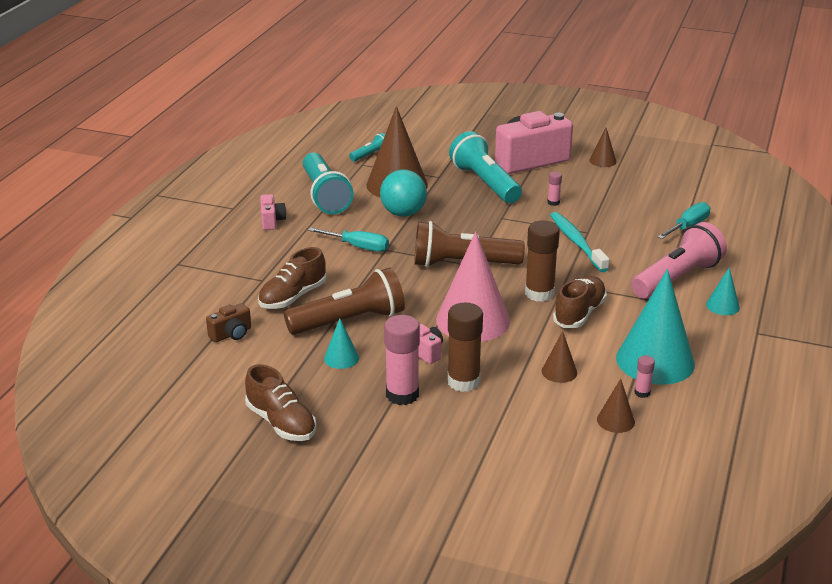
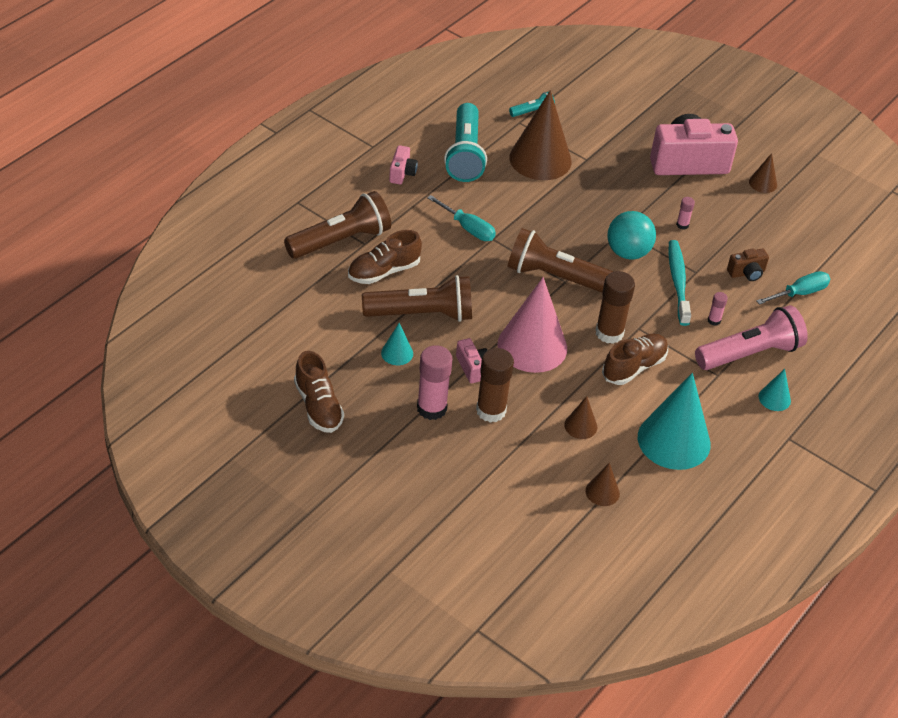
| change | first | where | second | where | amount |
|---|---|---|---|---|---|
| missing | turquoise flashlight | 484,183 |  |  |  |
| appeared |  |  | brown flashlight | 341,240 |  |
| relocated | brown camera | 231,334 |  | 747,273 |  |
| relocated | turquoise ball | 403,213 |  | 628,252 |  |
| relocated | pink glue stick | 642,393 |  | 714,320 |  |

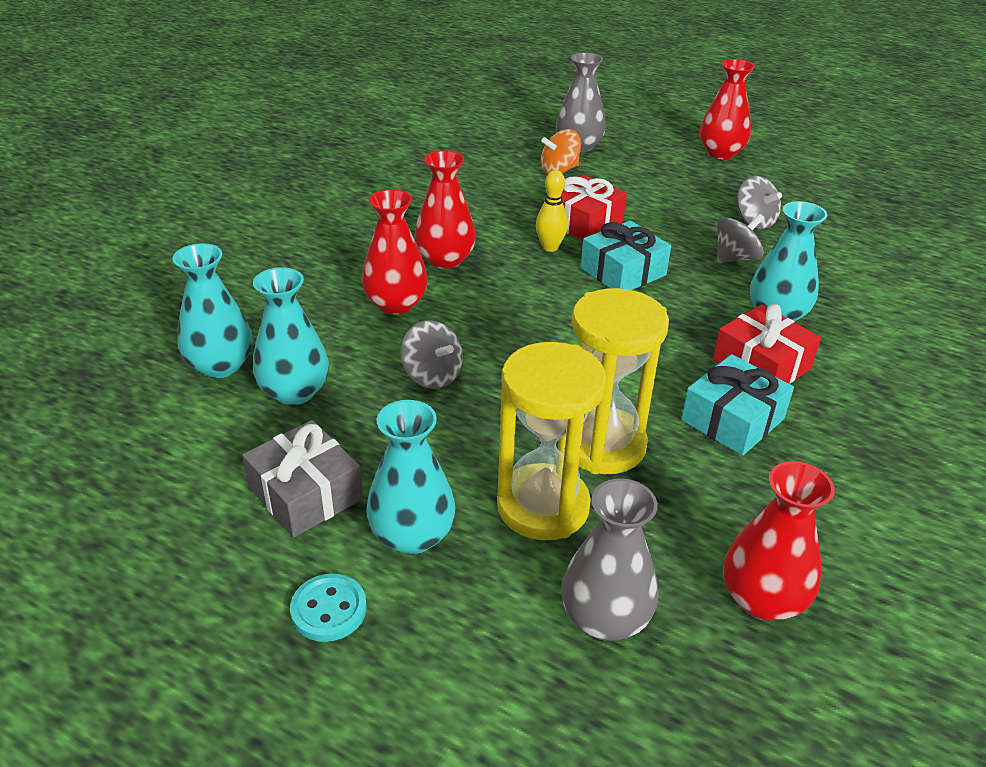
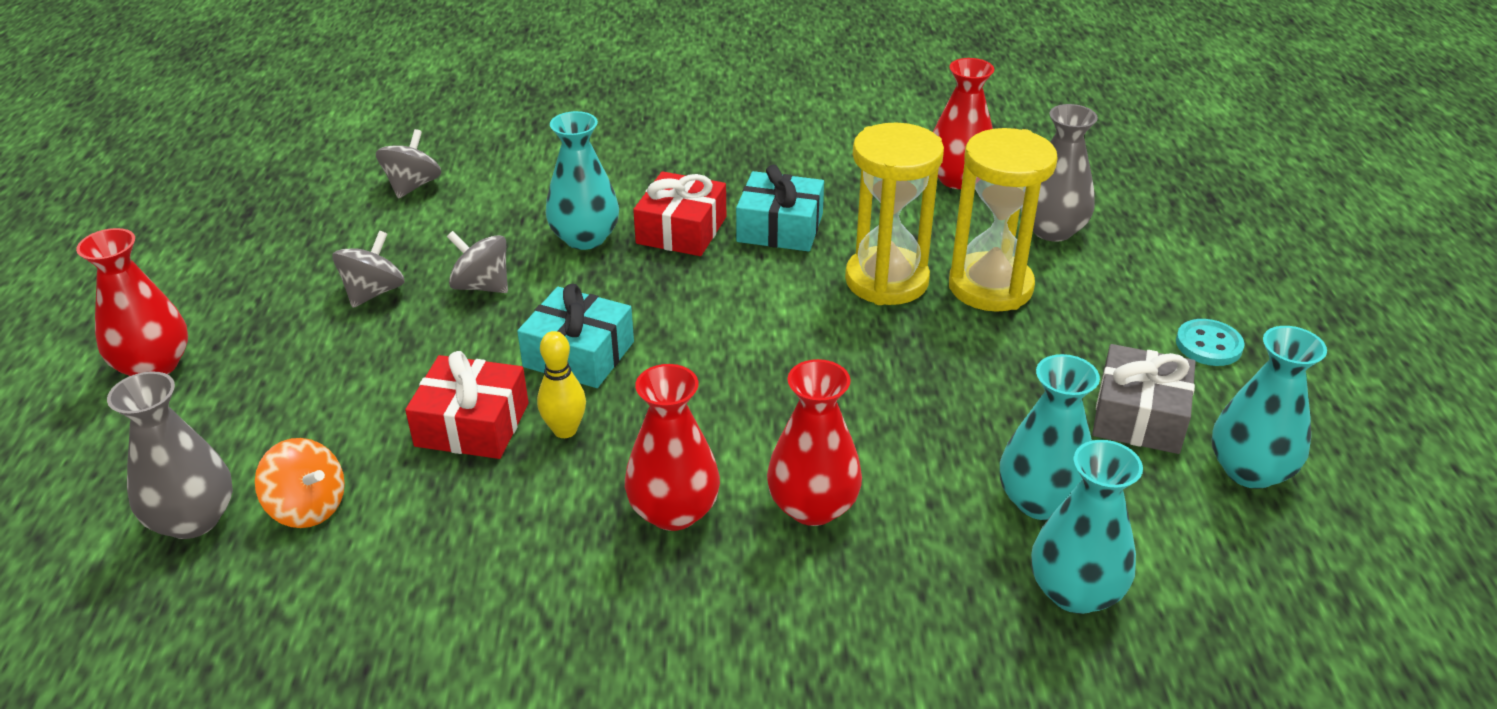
| change | first | where | second | where | amount |
|---|---|---|---|---|---|
| relocated | turquoise vase | 412,535 |  | 1249,470 |  |
| relocated | grey spinning top | 432,376 |  | 412,186 |  |

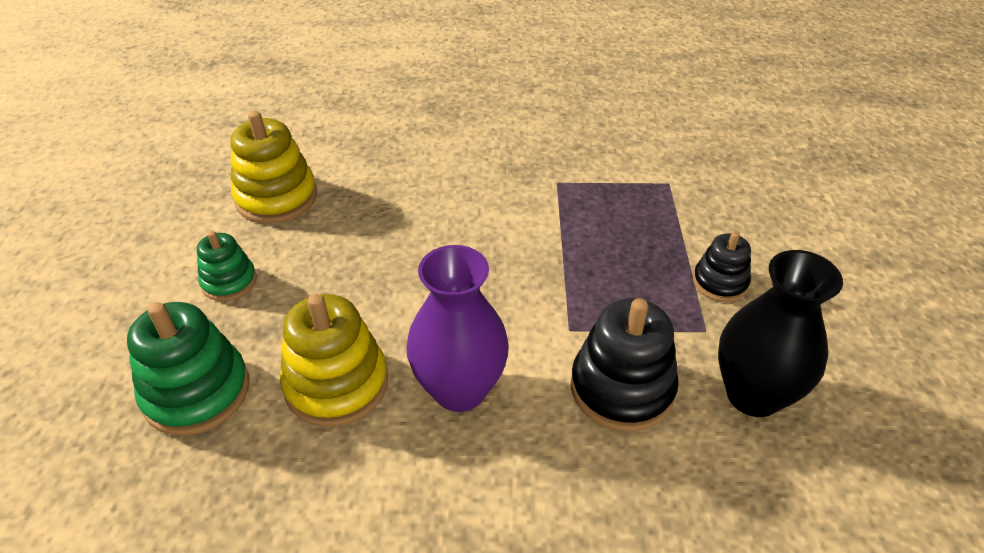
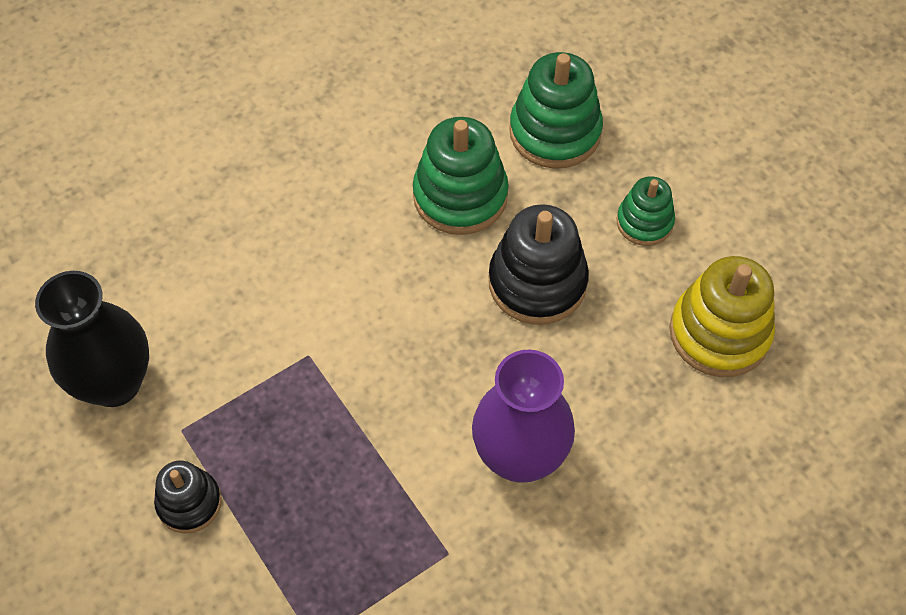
| change | first | where | second | where | amount |
|---|---|---|---|---|---|
| relocated | purple vase | 459,389 |  | 519,457 |  |
| relocated | black stacking toy | 622,388 |  | 537,282 |  |
| colour | yellow stacking toy | 336,384 | green stacking toy | 460,196 |  |

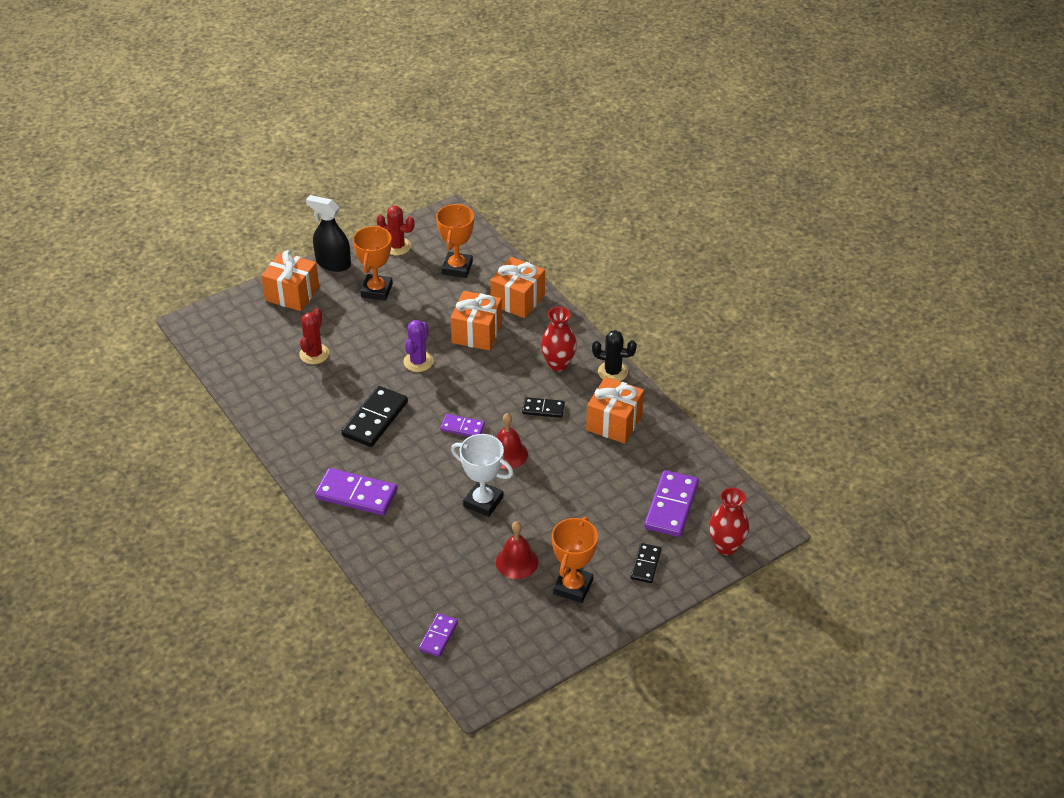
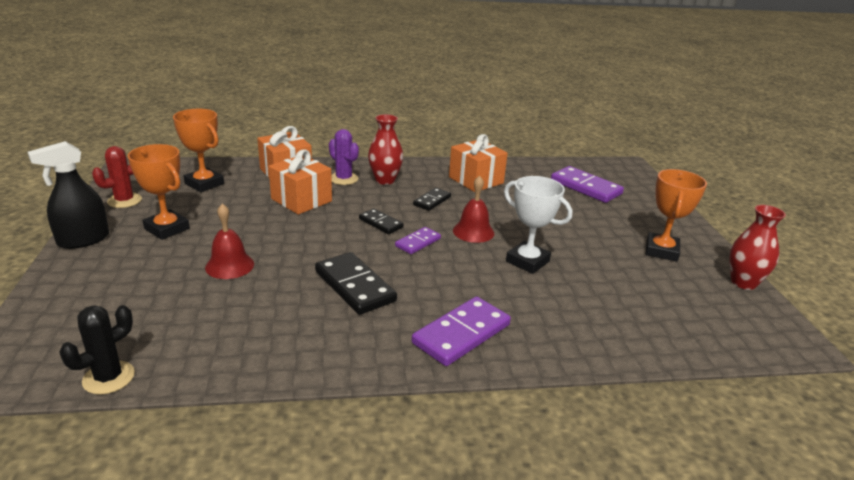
| change | first | where | second | where | amount |
|---|---|---|---|---|---|
| missing | orange gift | 292,294 |  |  |  |
| missing | red cactus | 314,354 |  |  |  |
| missing | purple domino | 438,636 |  |  |  |
| relocated | purple cactus | 418,362 |  | 343,179 |  |
| relocated | red bell | 517,562 |  | 229,265 |  |
| relocated | black cactus | 612,372 |  | 108,378 |  |
| relocated | black domino | 645,564 |  | 380,223 |  |
| relocated | red vase | 726,546 |  | 743,282 |  |
| spun | white trophy | 483,502 |  | 527,261 | 75 degrees clockwise |
| spun | orange trophy | 573,587 |  | 661,251 | 60 degrees clockwise |

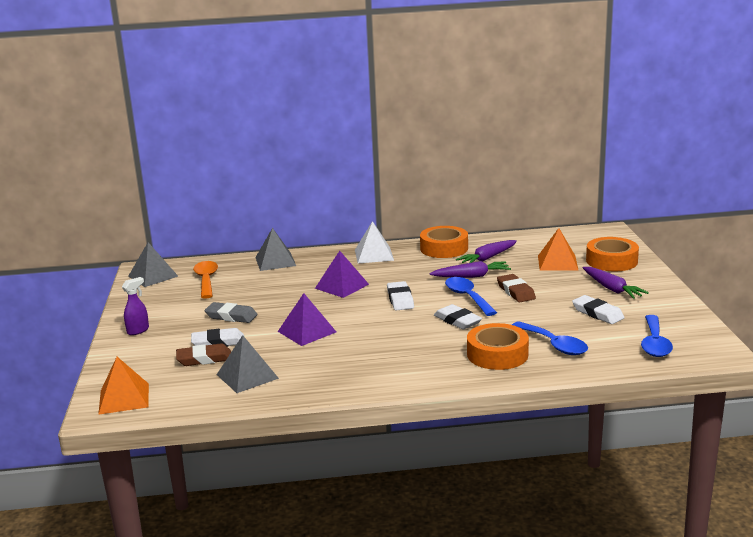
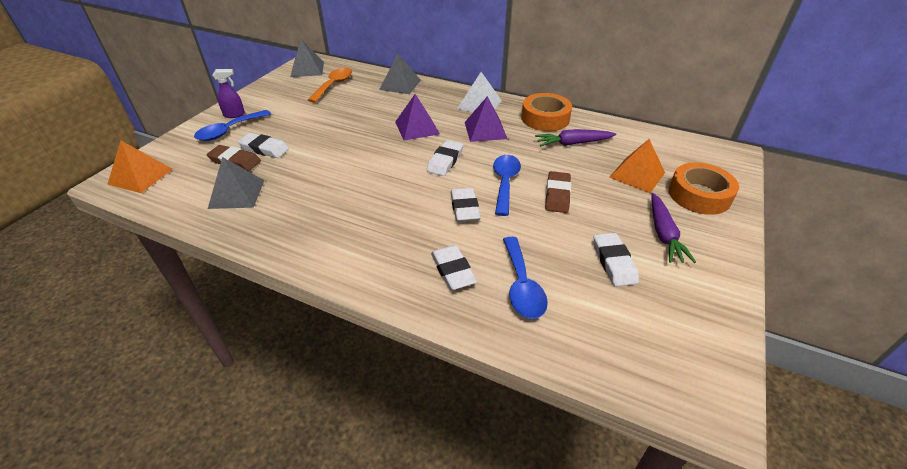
| change | first | where | second | where | amount |
|---|---|---|---|---|---|
| missing | grey eraser | 231,316 |  |  |  |
| missing | purple carrot | 471,276 |  |  |  |
| relocated | purple pyramid | 307,331 |  | 485,130 |  |
| relocated | blue spoon | 655,343 |  | 229,131 |  |
| exchanged | orange tape | 497,354 | white eraser | 453,270 |  |

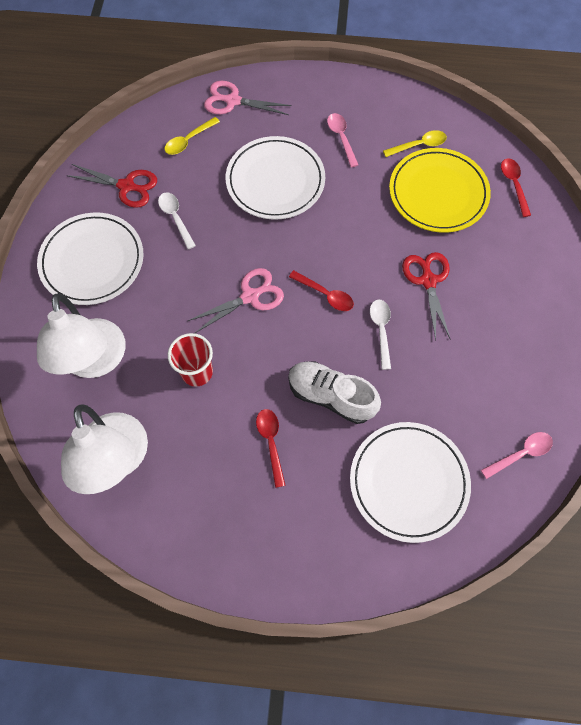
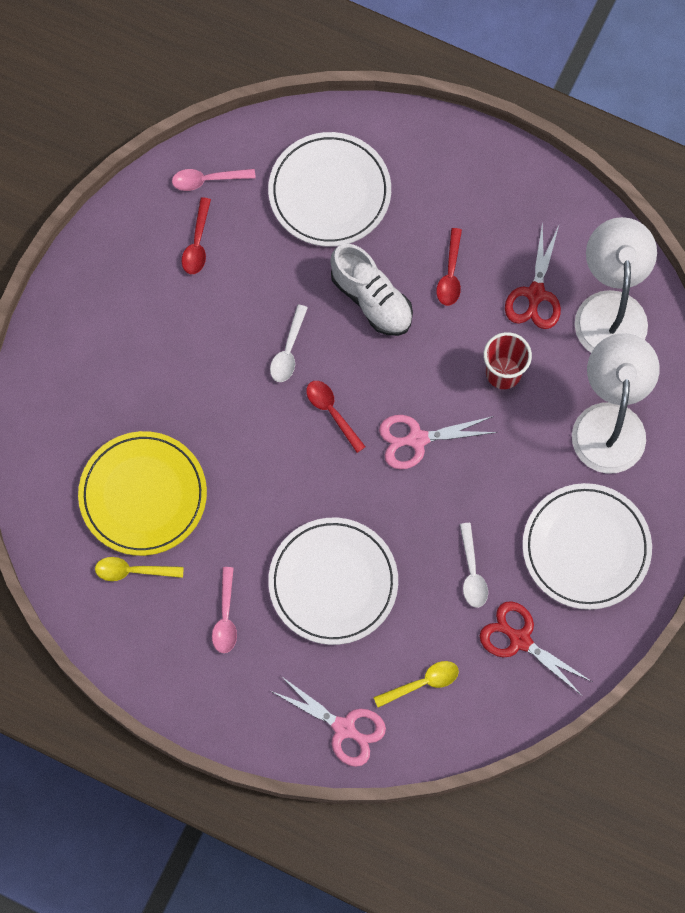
| change | first | where | second | where | amount |
|---|---|---|---|---|---|
| relocated | red scissors | 428,281 |  | 535,294 |  |
| relocated | red spoon | 514,185 |  | 197,243 |  |

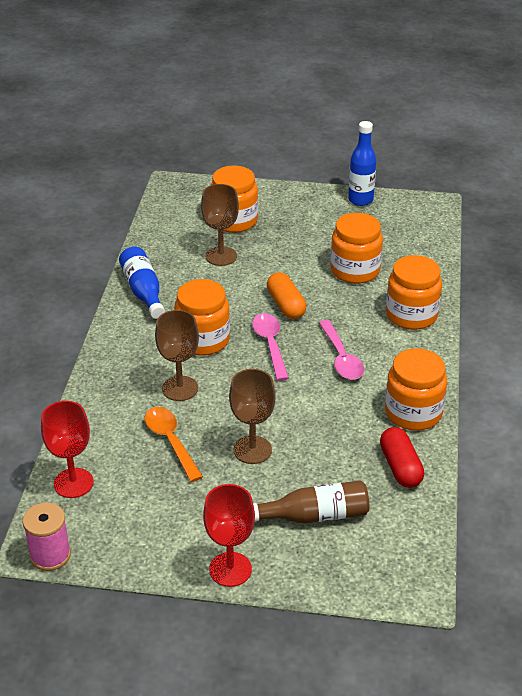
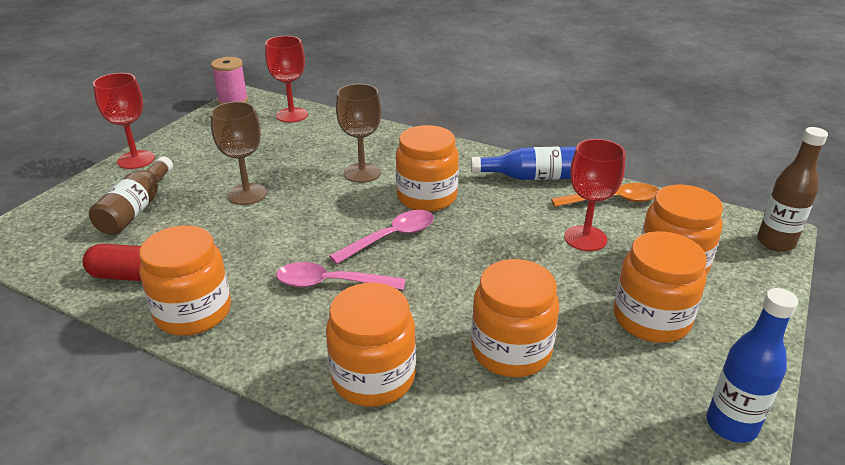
| change | first | where | second | where | amount |
|---|---|---|---|---|---|
| missing | orange capsule | 286,305 |  |  |  |
| appeared |  |  | orange jar | 651,319 |  |
| appeared |  |  | brown bottle | 775,242 |  |
| relocated | orange spoon | 170,441 |  | 613,200 |  |
| colour | brown goblet | 221,256 | red goblet | 585,238 |  |
| spun | pink spoon | 270,344 |  | 391,237 | 45 degrees counterclockwise |

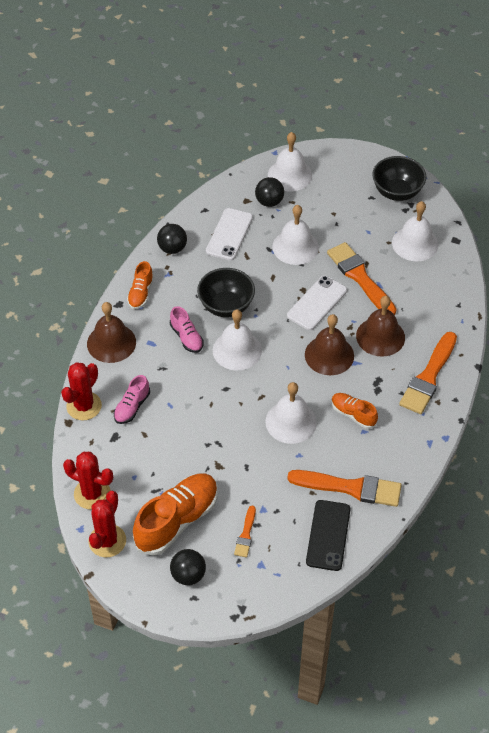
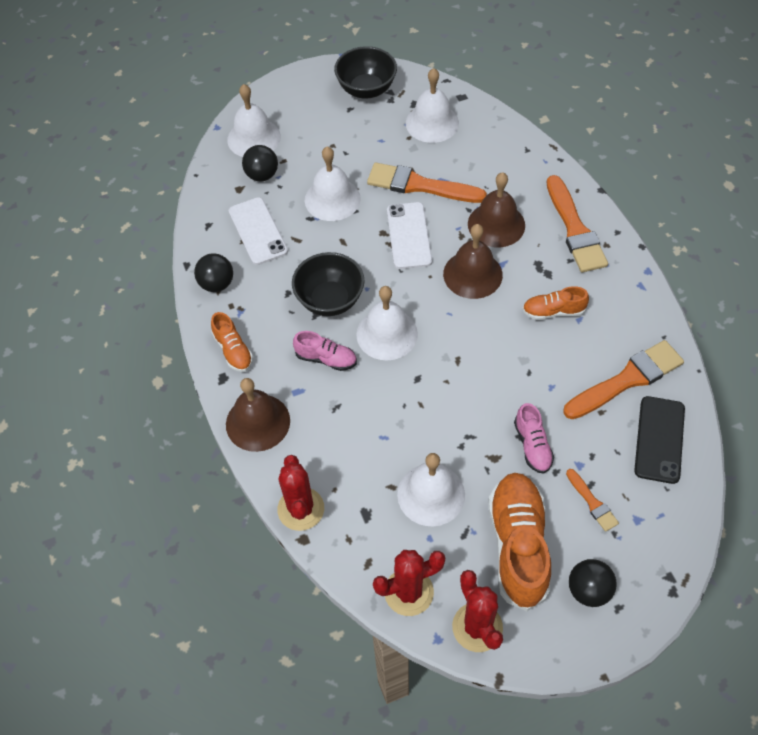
| change | first | where | second | where | amount |
|---|---|---|---|---|---|
| relocated | pink shoe | 132,407 |  | 532,445 |  |
| relocated | white bell | 291,422 |  | 431,494 |  |
| spun | black phone | 328,535 |  | 659,439 | 45 degrees clockwise |

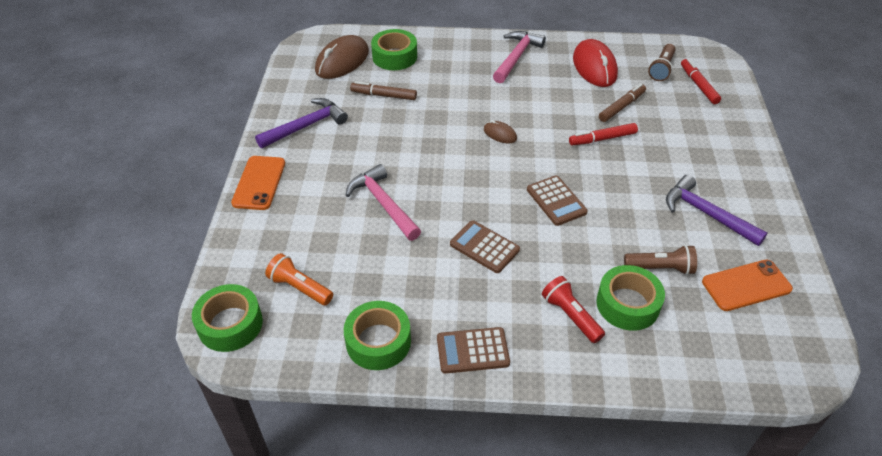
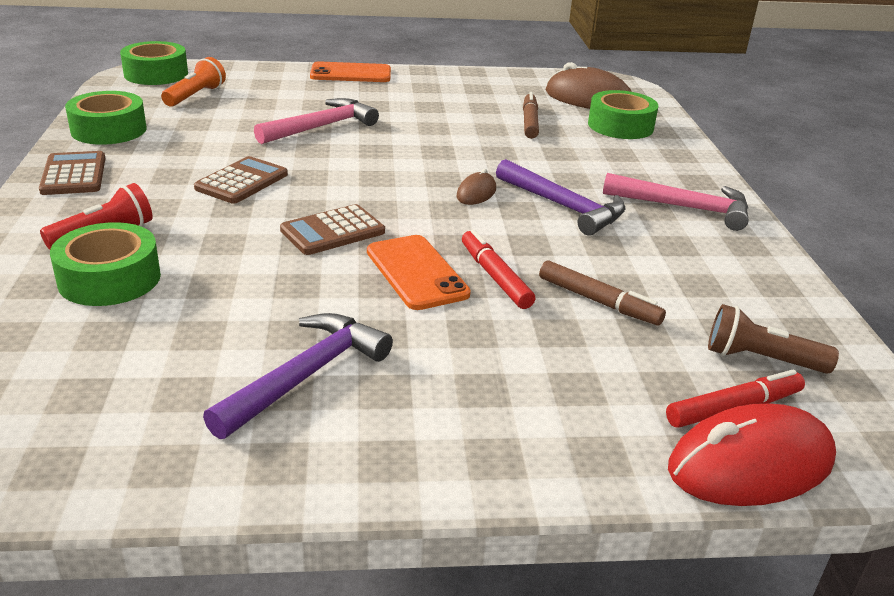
| change | first | where | second | where | amount |
|---|---|---|---|---|---|
| missing | brown flashlight | 660,268 |  |  |  |
| relocated | purple hammer | 306,126 |  | 564,207 |  |
| relocated | red mouse | 594,67 |  | 750,465 |  |
| relocated | orange phone | 746,285 |  | 416,273 |  |

